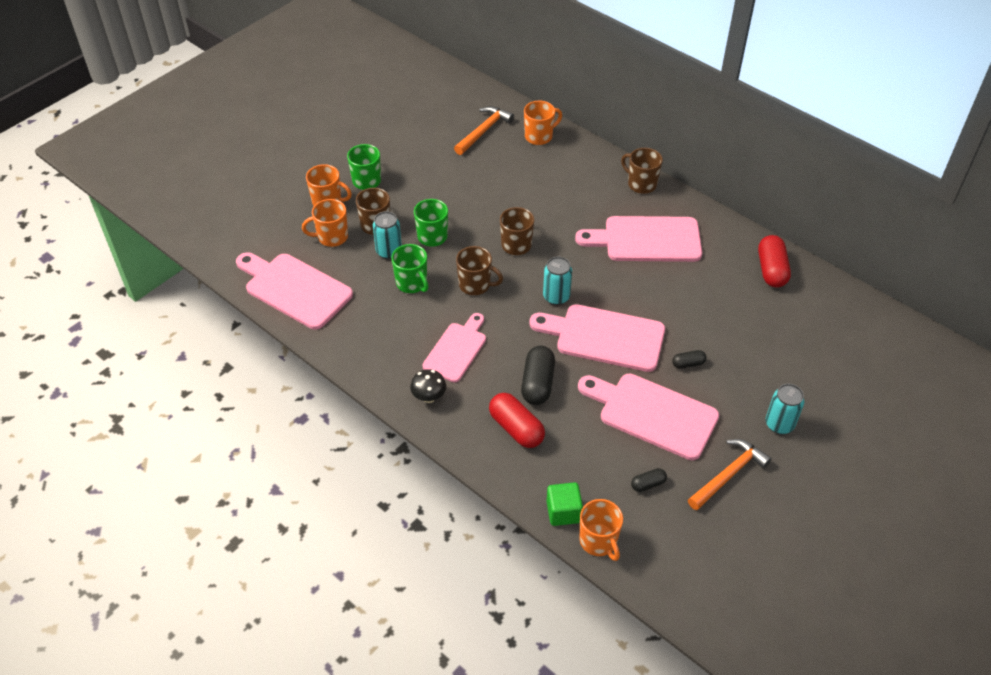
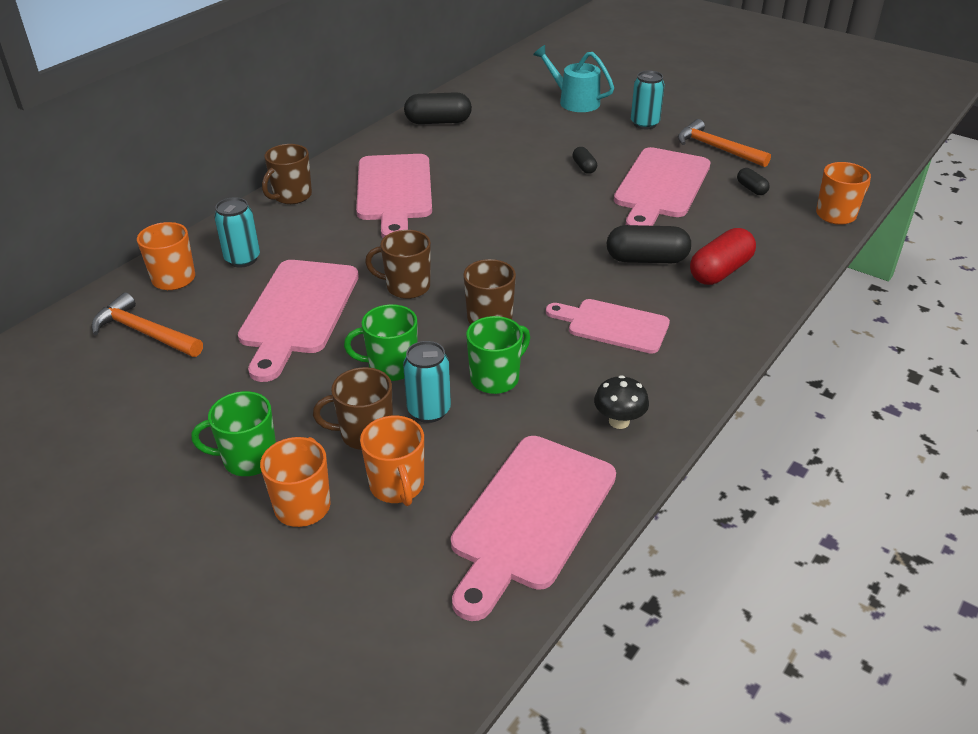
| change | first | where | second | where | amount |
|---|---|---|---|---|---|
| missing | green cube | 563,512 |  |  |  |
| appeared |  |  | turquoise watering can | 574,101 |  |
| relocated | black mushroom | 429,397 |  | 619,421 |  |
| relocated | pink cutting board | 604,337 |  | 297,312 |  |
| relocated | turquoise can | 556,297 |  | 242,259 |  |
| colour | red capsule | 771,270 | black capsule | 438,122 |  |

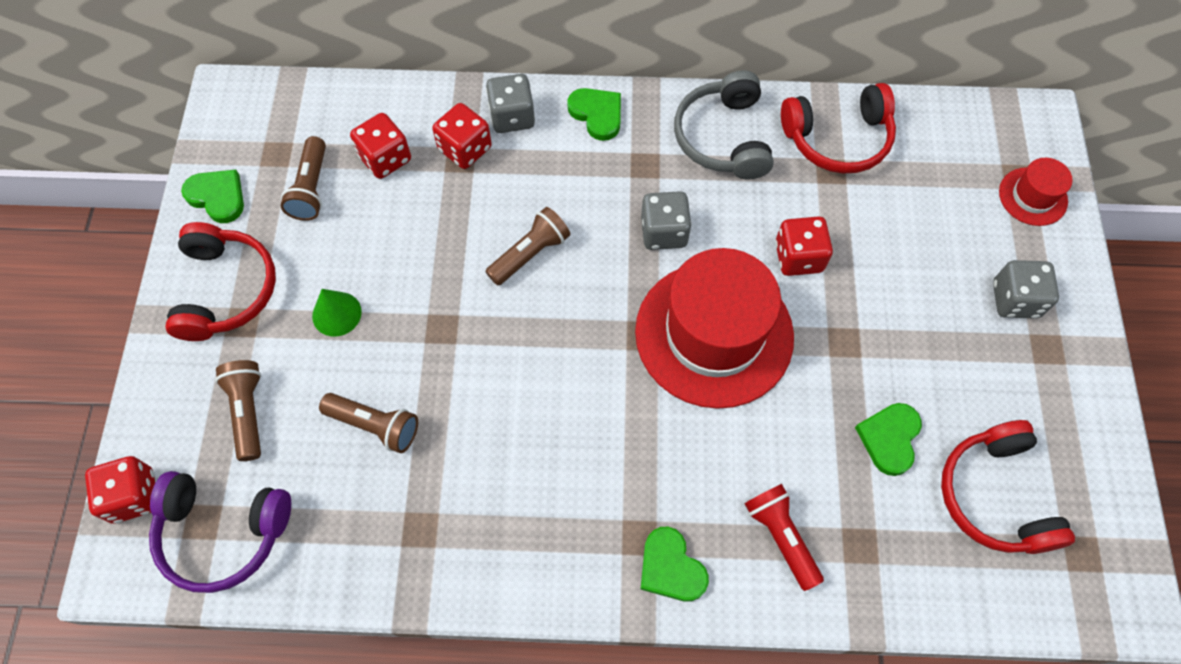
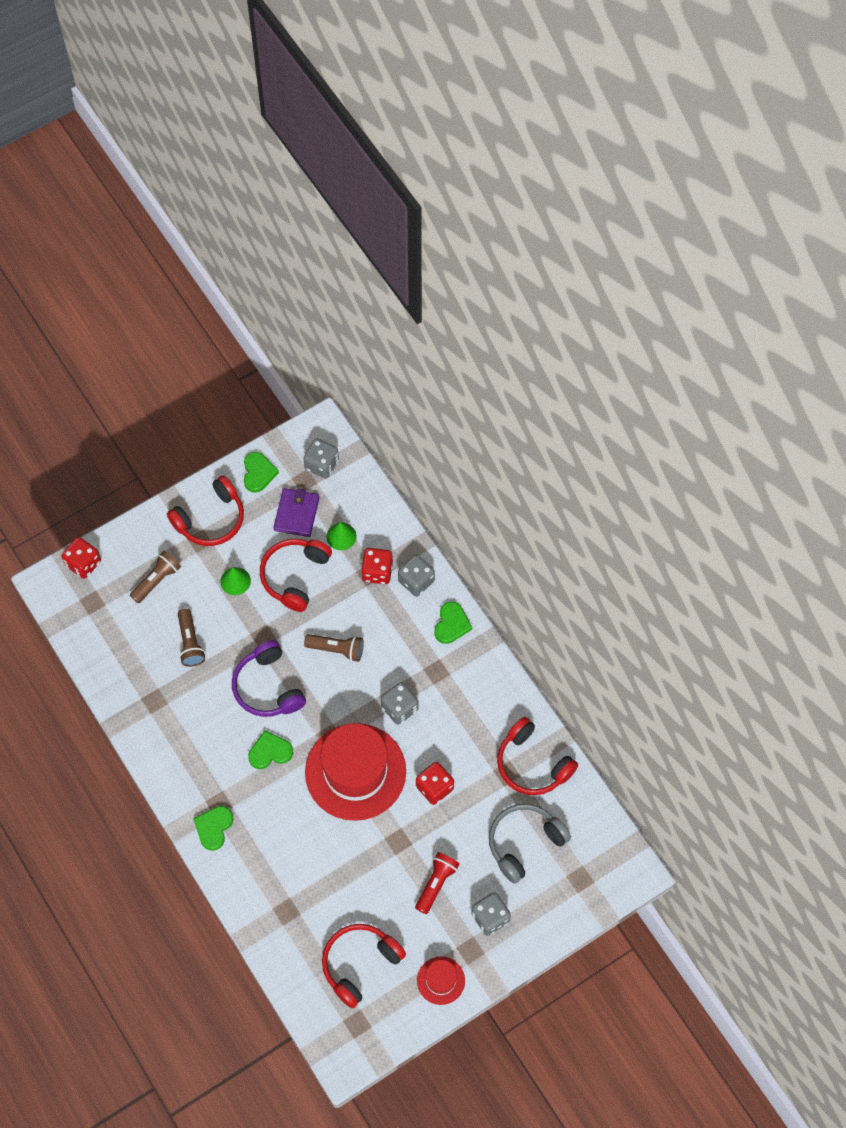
| change | first | where | second | where | amount |
|---|---|---|---|---|---|
| appeared |  |  | red headphones | 295,576 |  |
| appeared |  |  | grey dice | 321,464 |  |
| relocated | purple headphones | 223,533 |  | 268,687 |  |
| relocated | grey headphones | 723,137 |  | 524,843 |  |
| relocated | red flashlight | 781,537 |  | 436,884 |  |
| relocated | green heart | 889,438 |  | 270,752 |  |
| relocated | red hat | 1032,196 |  | 441,980 |  |
| exchanged | brown flashlight | 311,188 | purple wallet | 296,514 |  |
| exchanged | red dice | 385,158 | green cone | 341,536 |  |

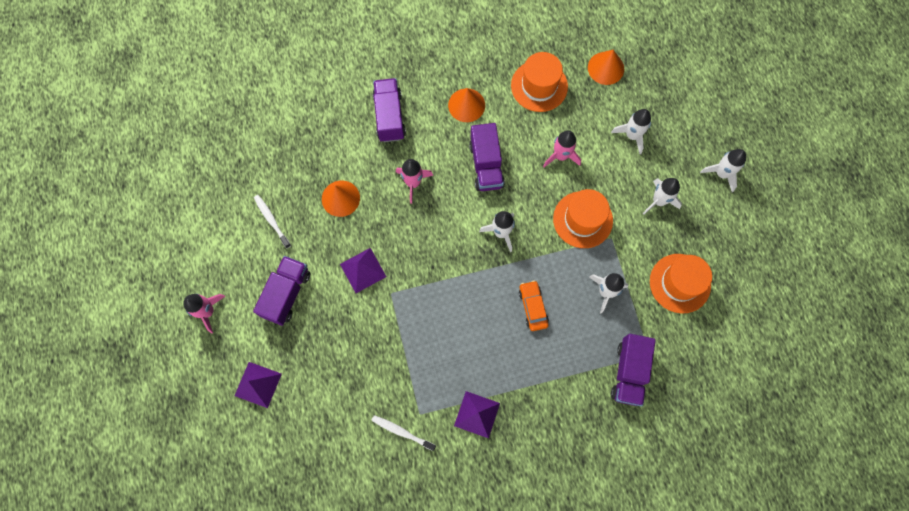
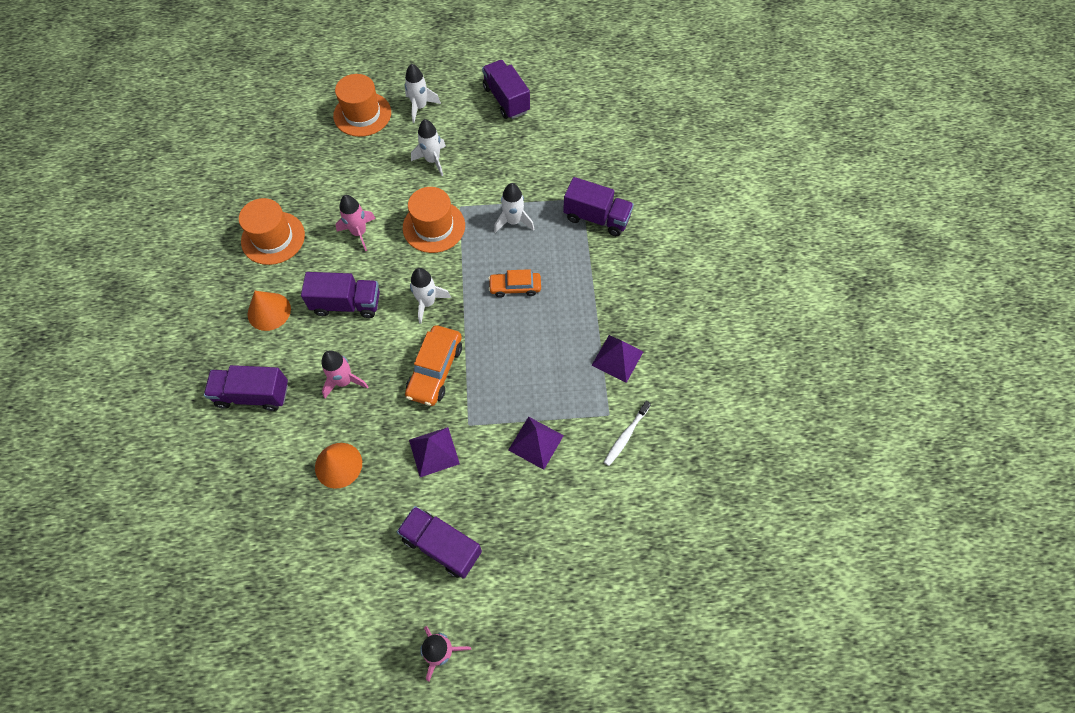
| change | first | where | second | where | amount |
|---|---|---|---|---|---|
| missing | white toothbrush | 271,220 |  |  |  |
| missing | orange cone | 606,68 |  |  |  |
| missing | white rocket | 632,135 |  |  |  |
| appeared |  |  | orange car | 435,370 |  |
| appeared |  |  | purple truck | 506,100 |  |
| relocated | purple pyramid | 258,384 |  | 536,442 |  |
| relocated | orange hat | 680,283 |  | 362,114 |  |

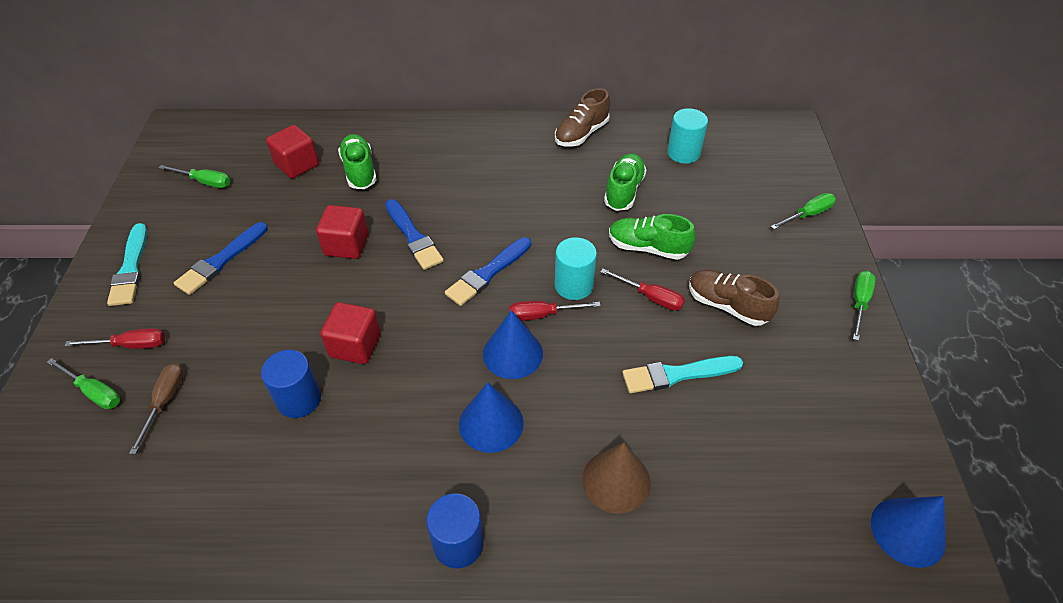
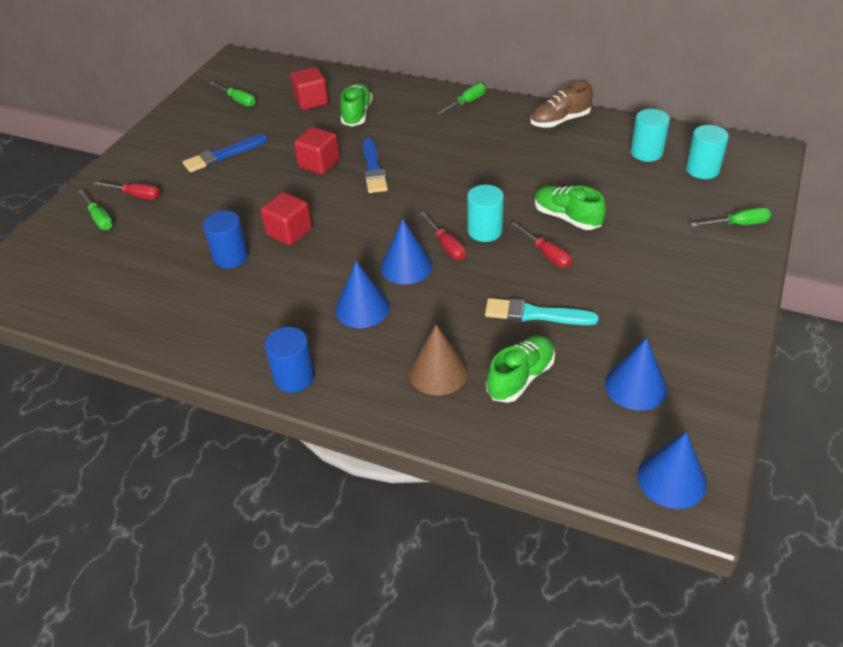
| change | first | where | second | where | amount |
|---|---|---|---|---|---|
| missing | turquoise brush | 130,268 |  |  |  |
| missing | brown screwdriver | 165,402 |  |  |  |
| missing | blue brush | 487,273 |  |  |  |
| missing | brown shoe | 727,306 |  |  |  |
| appeared |  |  | blue cone | 635,386 |  |
| appeared |  |  | turquoise cylinder | 702,169 |  |
| relocated | green shoe | 623,191 |  | 520,378 |  |
| relocated | green screwdriver | 859,303 |  | 467,102 |  |
| spun | red screwdriver | 543,315 |  | 446,246 | 135 degrees counterclockwise |

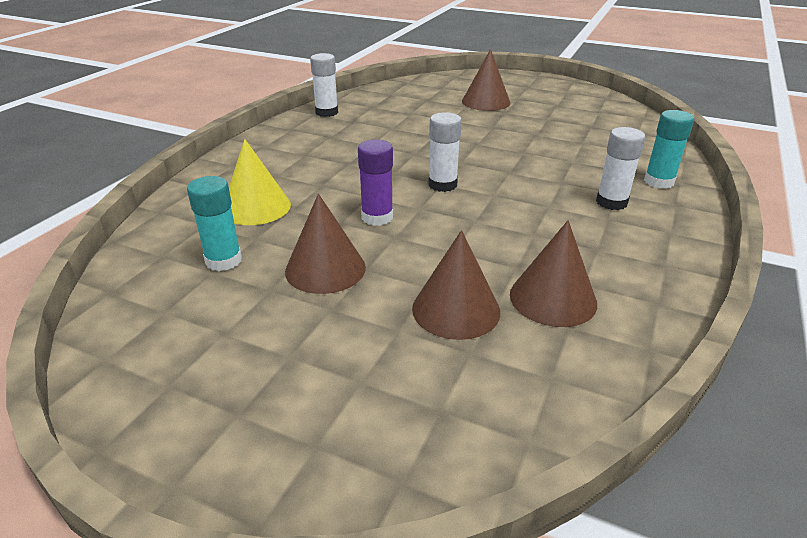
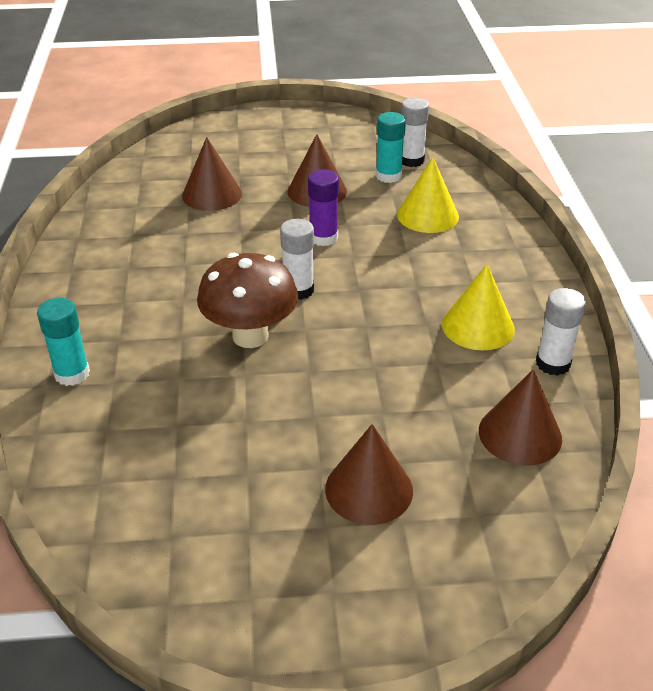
| change | first | where | second | where | amount |
|---|---|---|---|---|---|
| appeared |  |  | brown mushroom | 250,336 |  |
| appeared |  |  | yellow cone | 478,326 |  |
| relocated | brown cone | 553,298 |  | 520,434 |  |
| relocated | white glue stick | 611,202 |  | 411,160 |  |

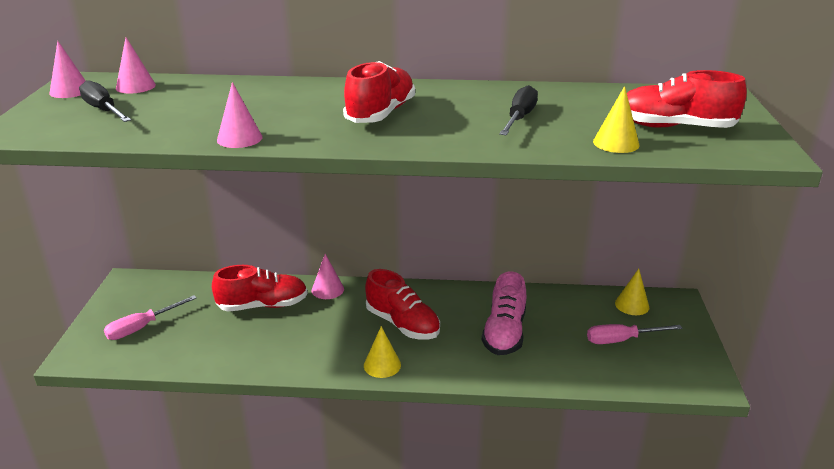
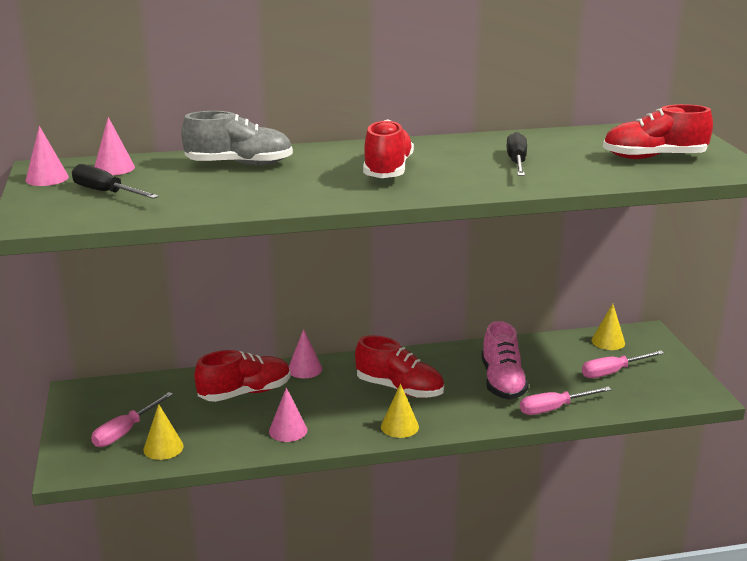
| change | first | where | second | where | amount |
|---|---|---|---|---|---|
| appeared |  |  | grey shoe | 239,164 |  |
| appeared |  |  | pink screwdriver | 554,408 |  |
| relocated | pink cone | 239,138 |  | 288,430 |  |
| relocated | yellow cone | 616,143 |  | 163,448 |  |

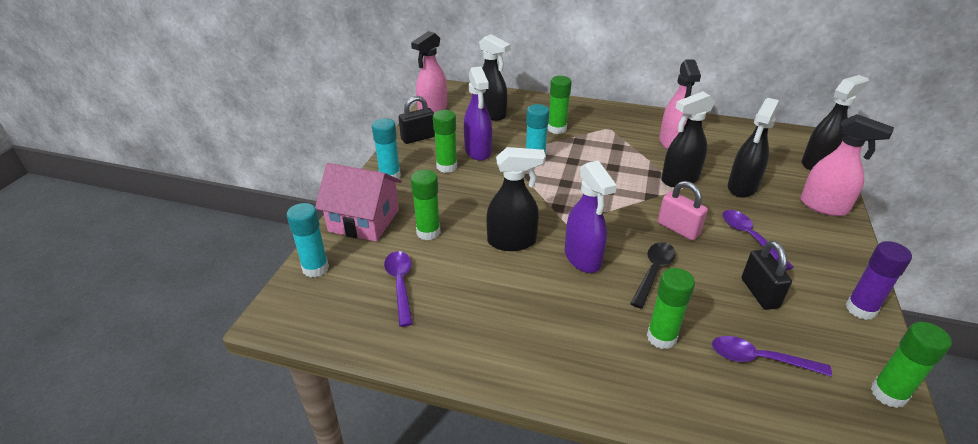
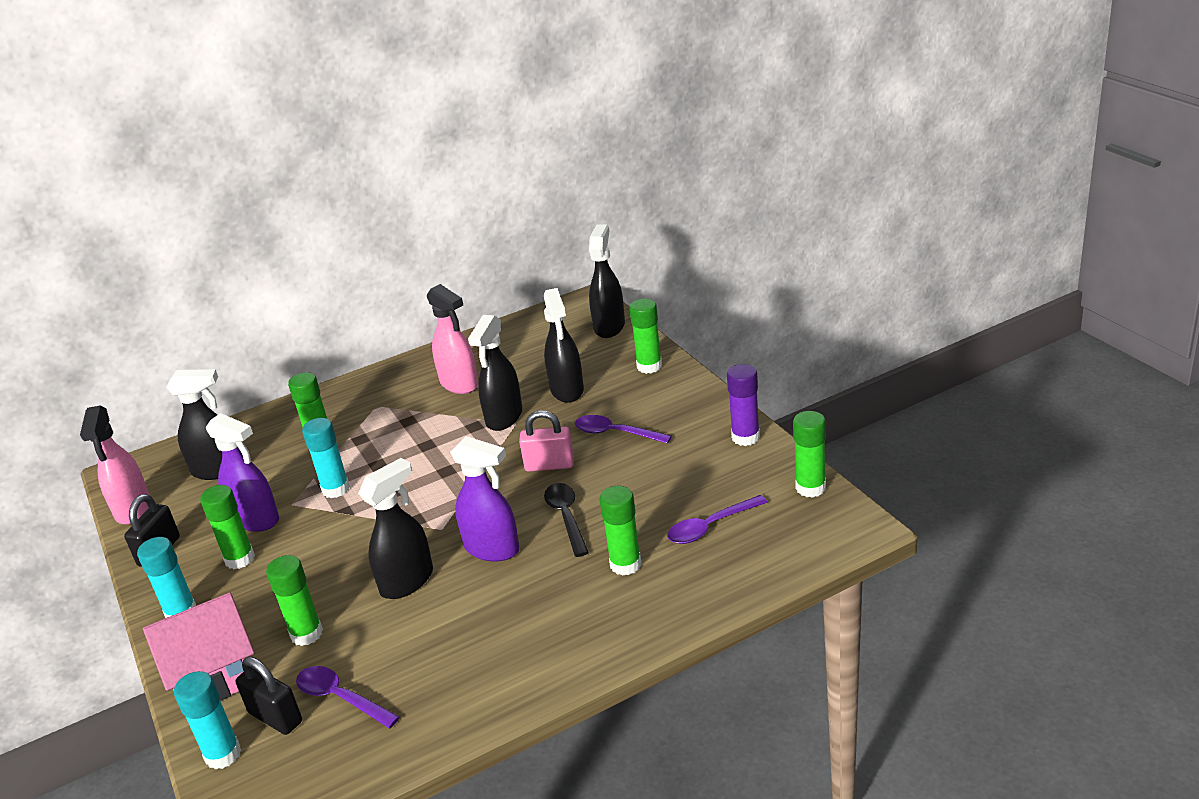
| change | first | where | second | where | amount |
|---|---|---|---|---|---|
| relocated | black padlock | 759,293 |  | 275,717 |  |
| exchanged | pink spray bottle | 824,206 | green glue stick | 649,366 |  |

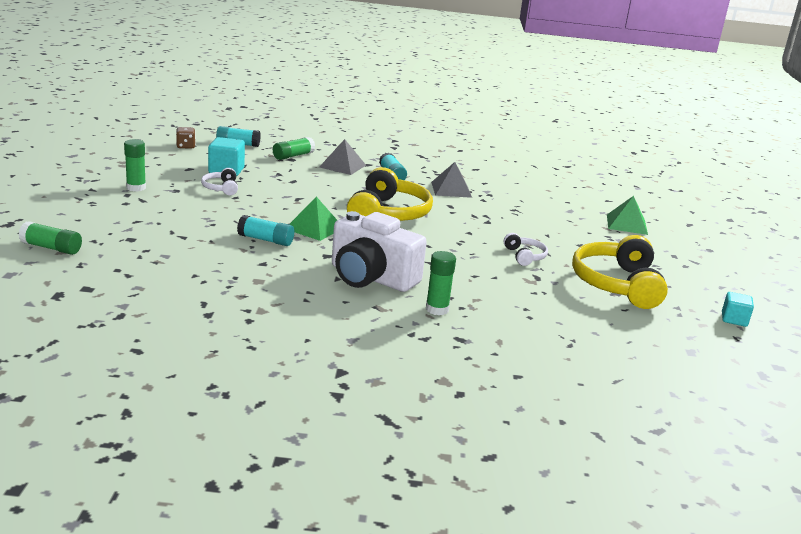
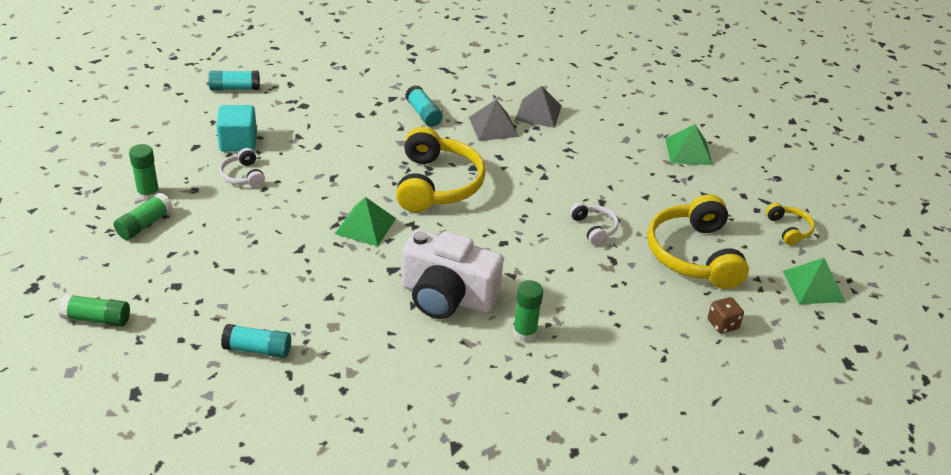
| change | first | where | second | where | amount |
|---|---|---|---|---|---|
| appeared |  |  | yellow headphones | 789,229 |  |
| relocated | brown dice | 186,146 |  | 722,324 |  |
| relocated | turquoise glue stick | 265,240 |  | 257,349 |  |
| relocated | green glue stick | 293,156 |  | 144,225 |  |
| relocated | grey pyramid | 342,166 |  | 538,113 |  |
| exchanged | turquoise cube | 734,319 | green pyramid | 813,286 |  |

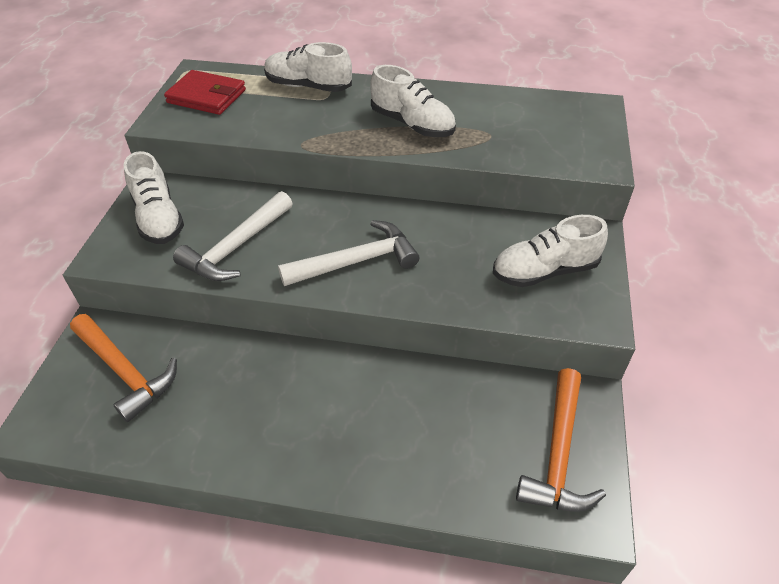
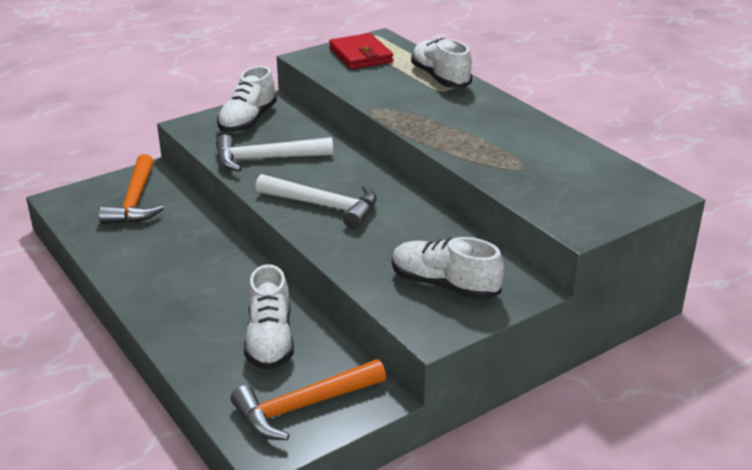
| change | first | where | second | where | amount |
|---|---|---|---|---|---|
| relocated | white shoe | 412,124 |  | 270,340 |  |

